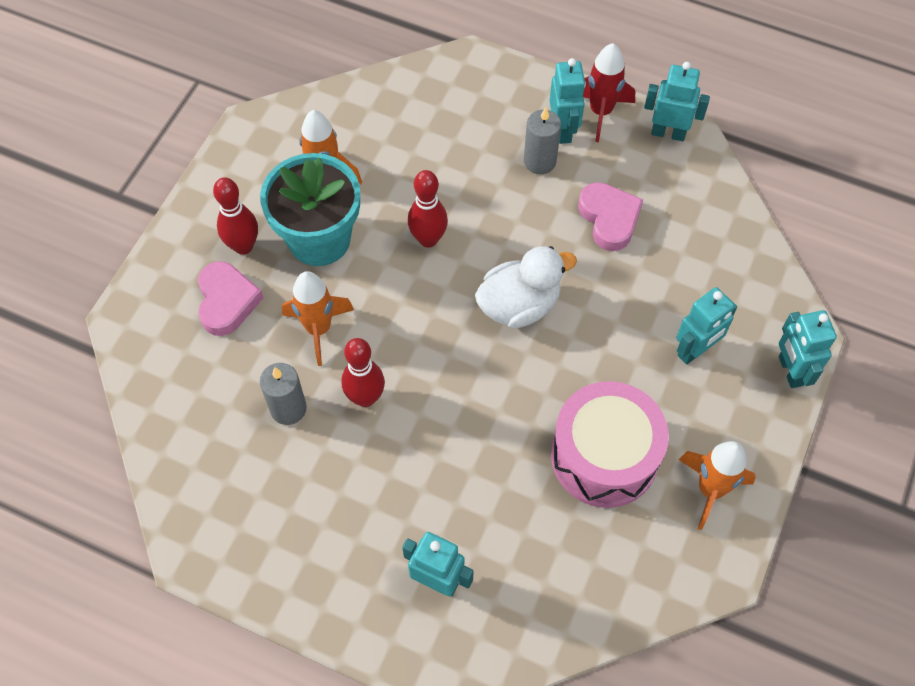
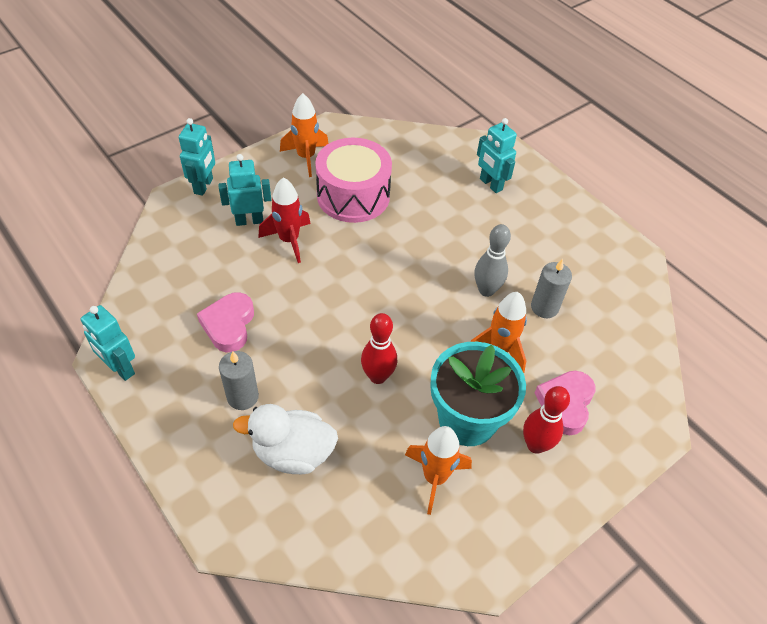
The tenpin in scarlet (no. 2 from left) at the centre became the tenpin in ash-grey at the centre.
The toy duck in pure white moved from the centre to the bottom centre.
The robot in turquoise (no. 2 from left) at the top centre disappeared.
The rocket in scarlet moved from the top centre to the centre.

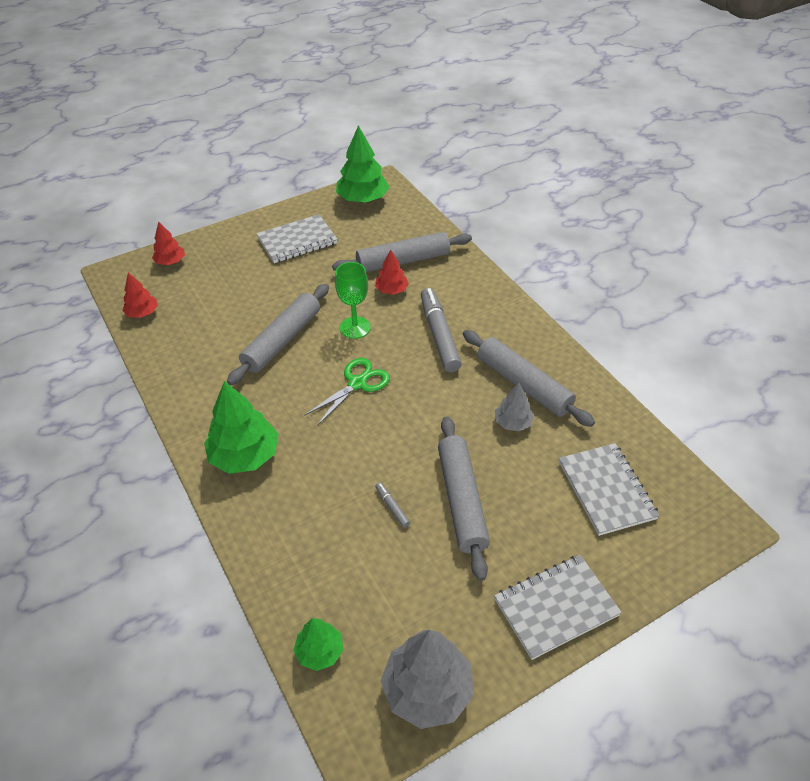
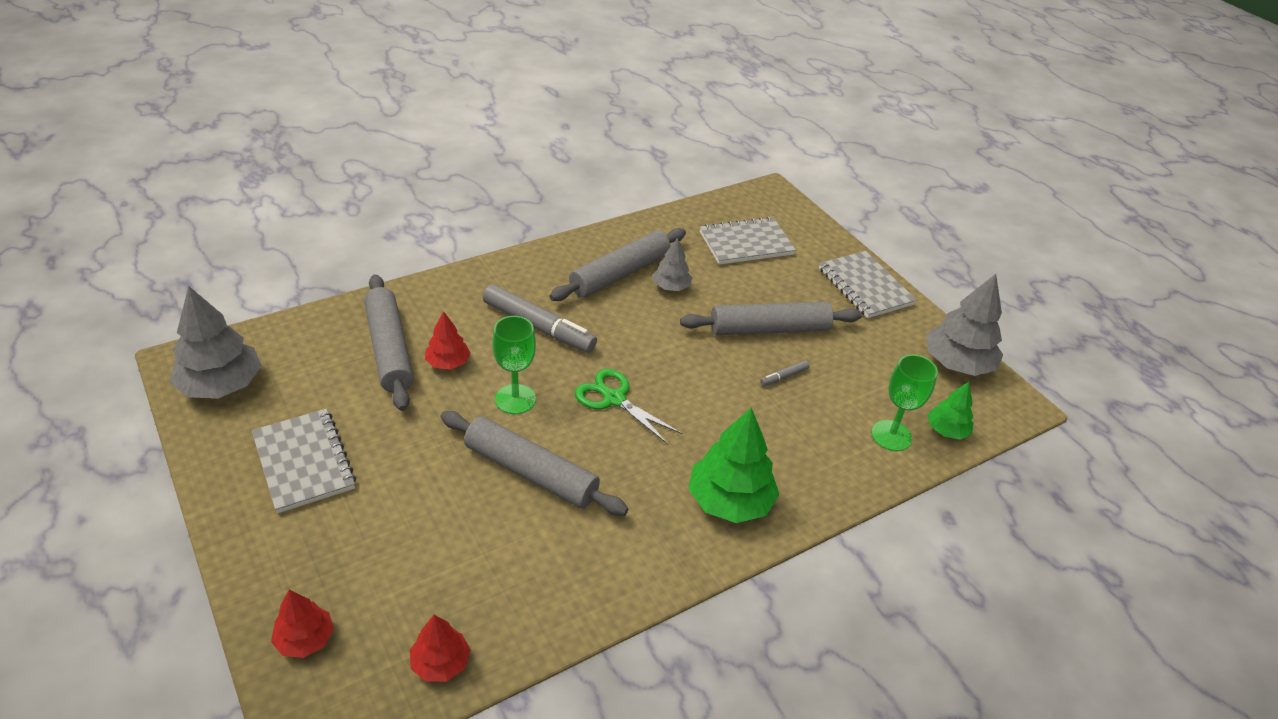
The fir tree in leaf-green (no. 3 from left) at the top centre became the fir tree in ash-grey (no. 1 from left) at the middle left.
The marker in ash-grey (no. 2 from left in the first image) at the centre turned 135 degrees counterclockwise.
The wine glass in leaf-green (no. 2 from left) at the middle right appeared.

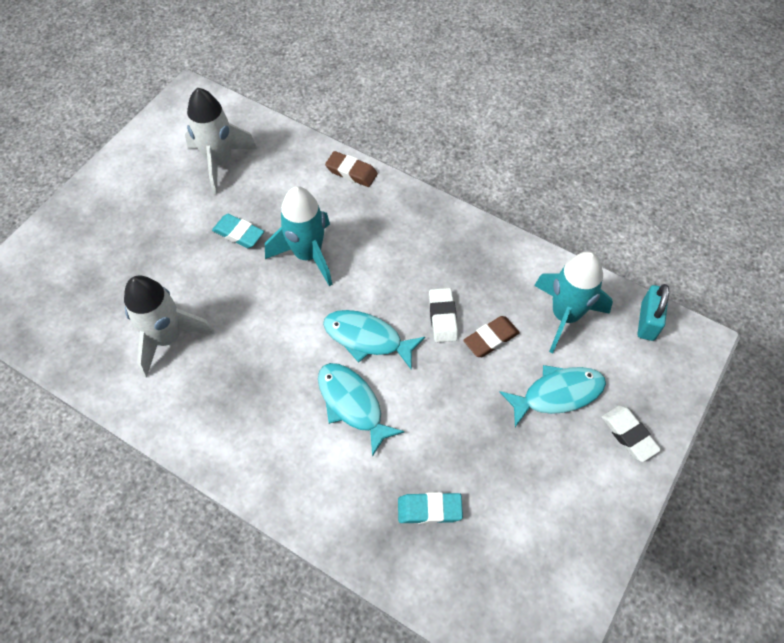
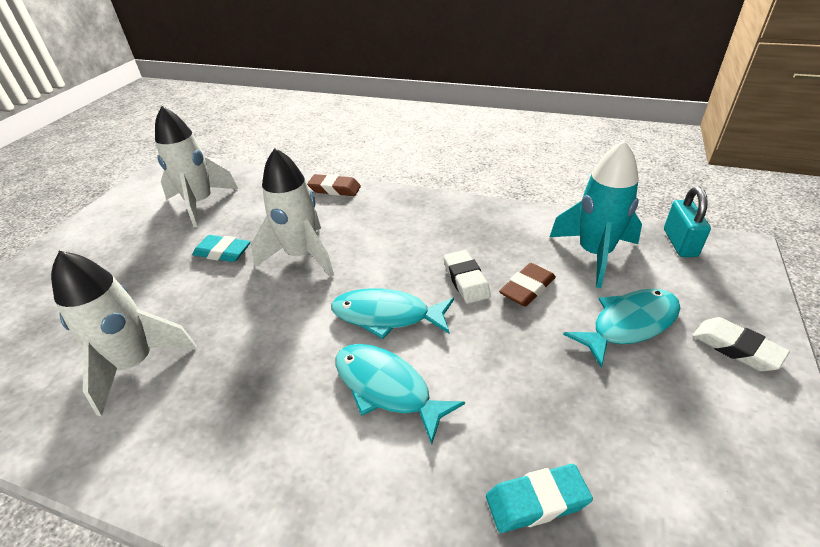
The rocket in turquoise (no. 1 from left) at the centre became the rocket in pure white (no. 3 from left) at the centre.

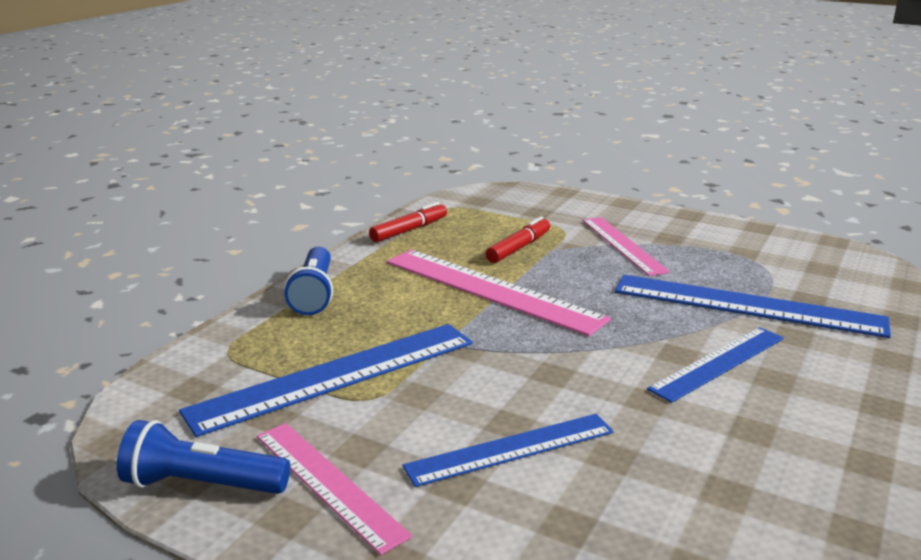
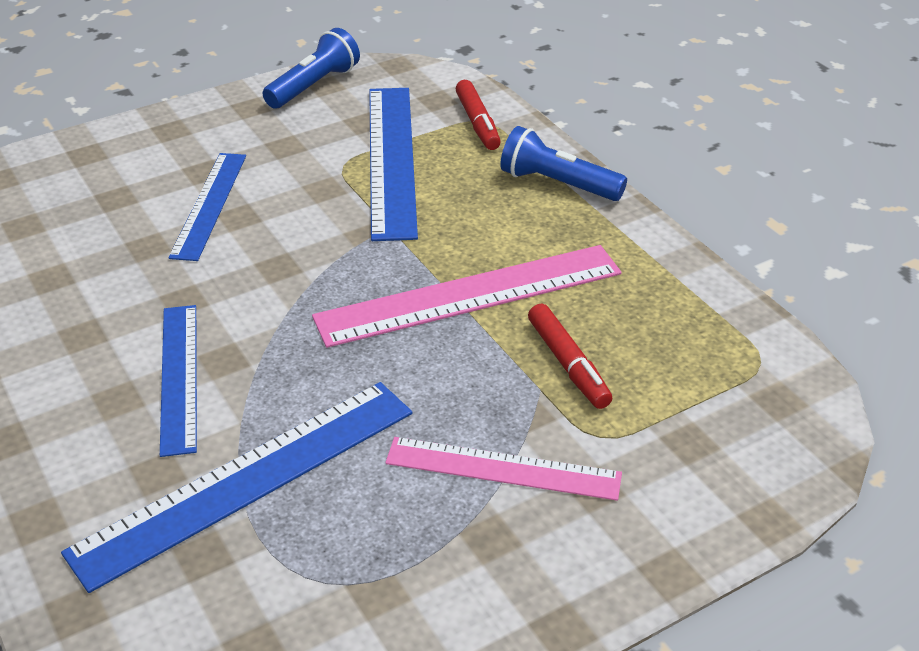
The measuring stick in rose-pink (no. 1 from left) at the bottom centre disappeared.
The marker in scarlet (no. 1 from left) moved from the centre to the top centre.

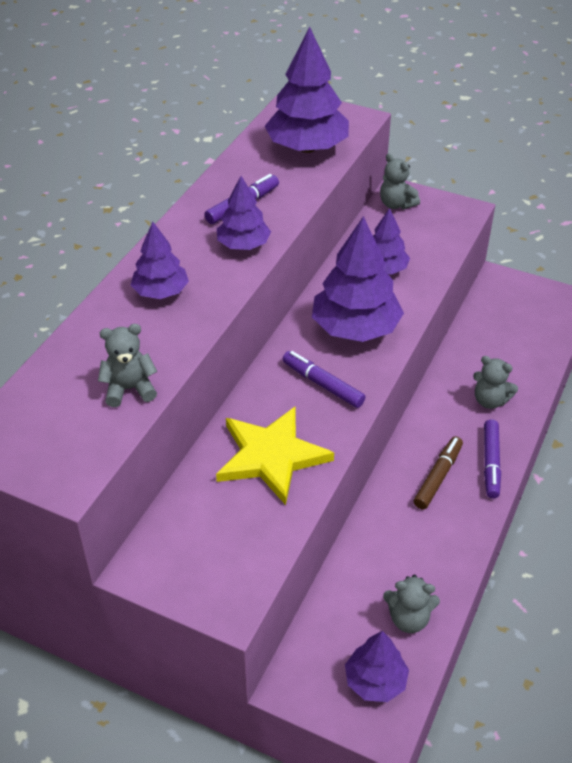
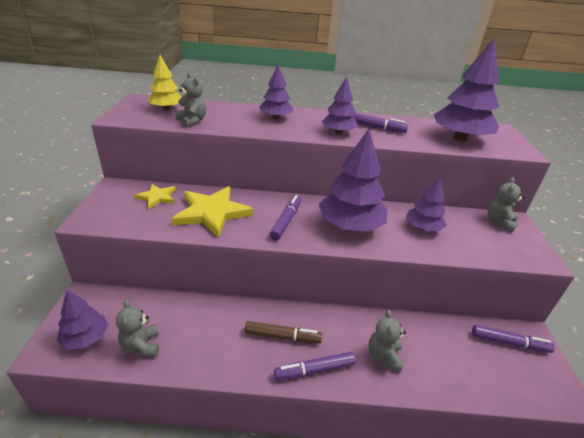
The star in bright yellow (no. 1 from left) at the middle left appeared.
The fir tree in bright yellow at the top left appeared.
The marker in purple (no. 4 from left) at the bottom right appeared.

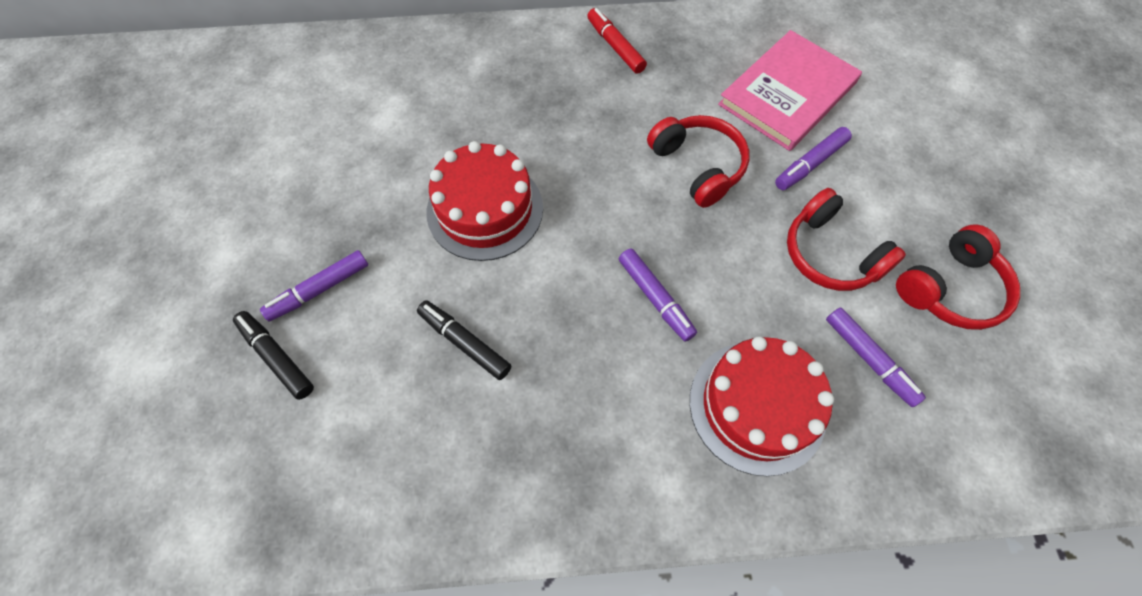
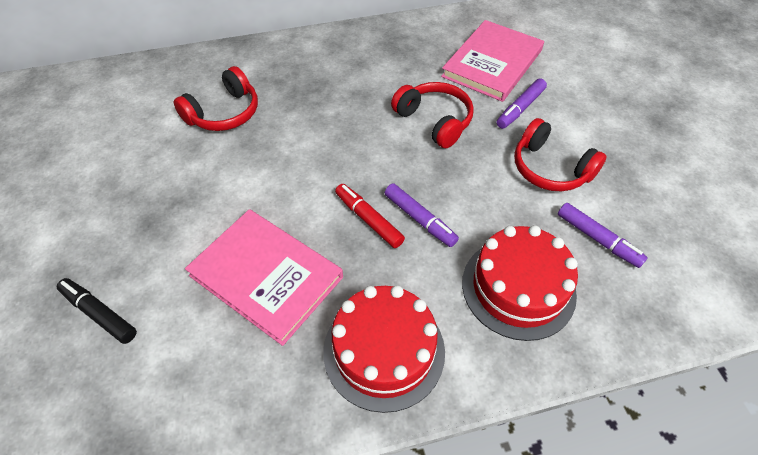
The marker in purple (no. 1 from left) at the middle left disappeared.
The marker in jet-black (no. 2 from left) at the centre was replaced by the hardback in rose-pink (no. 1 from left) at the centre.
The layer cake in scarlet (no. 1 from left) moved from the centre to the bottom centre.
The marker in scarlet moved from the top centre to the centre.
The headset in scarlet (no. 3 from left in the first image) moved from the middle right to the top left.

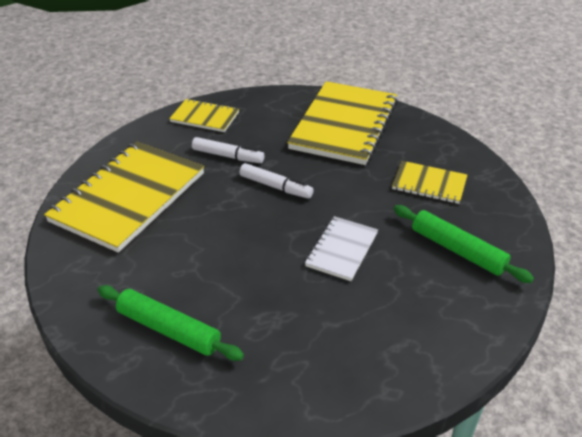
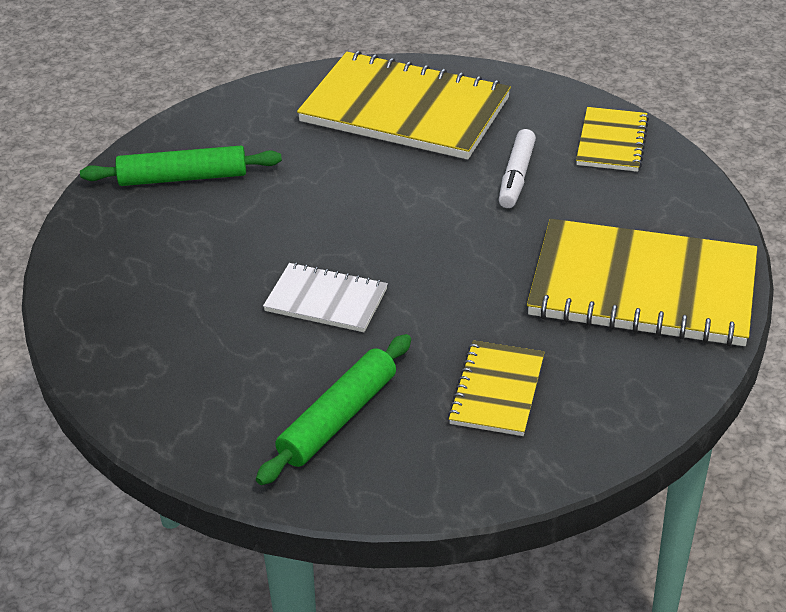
The pastry roller in leaf-green (no. 1 from left) at the bottom left turned 60 degrees clockwise.
The marker in pure white (no. 2 from left) at the centre disappeared.

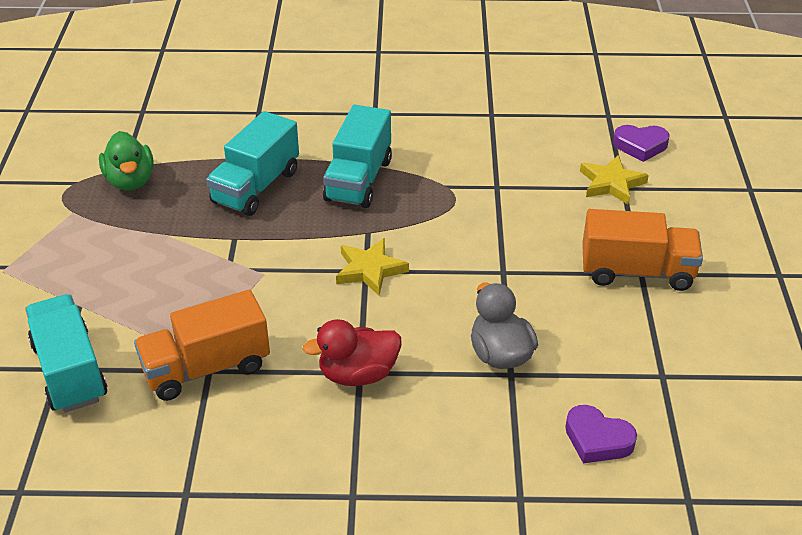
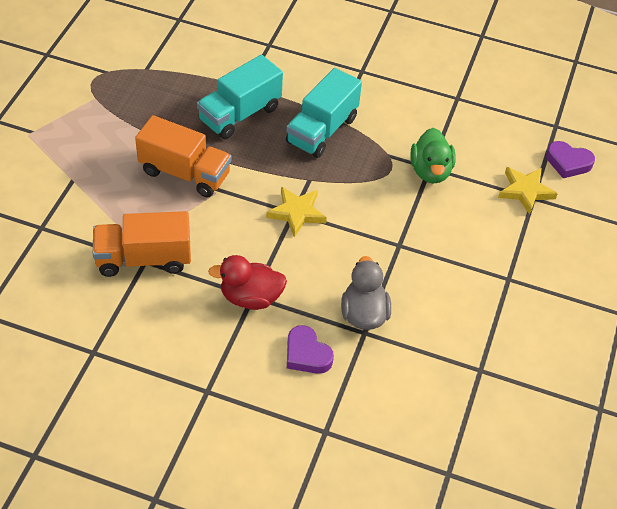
The toy truck in turquoise (no. 1 from left) at the middle left disappeared.
The toy duck in leaf-green moved from the top left to the top right.
The heart shape in purple (no. 1 from left) moved from the bottom right to the bottom centre.
The toy truck in bright orange (no. 2 from left) moved from the middle right to the top left.

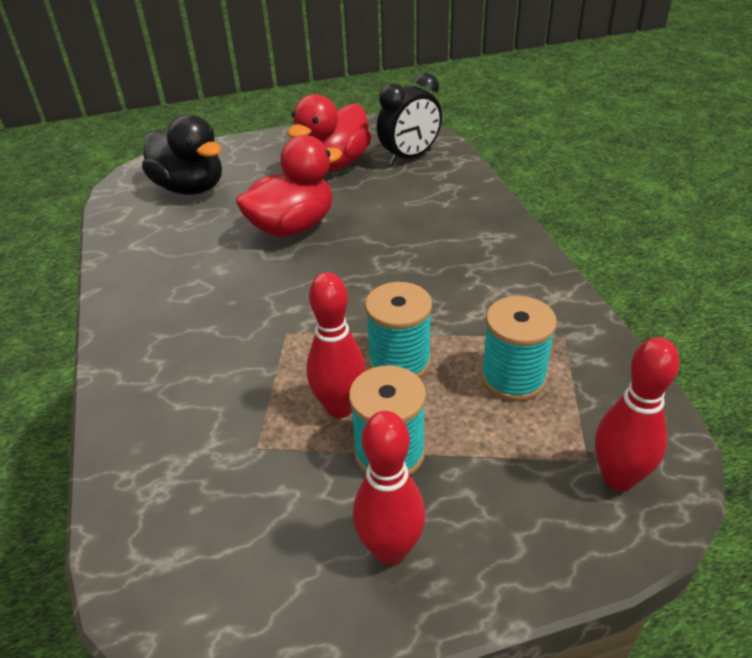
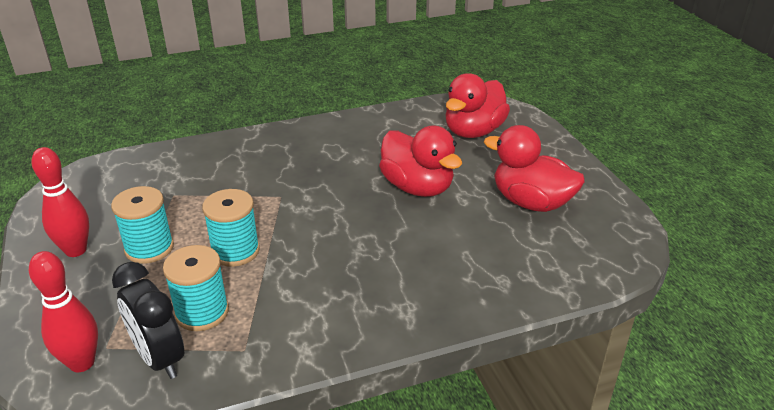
The toy duck in jet-black at the top left became the toy duck in scarlet (no. 2 from left) at the top centre.
The tenpin in scarlet (no. 1 from left) at the centre disappeared.
The alarm clock in jet-black moved from the top centre to the bottom left.

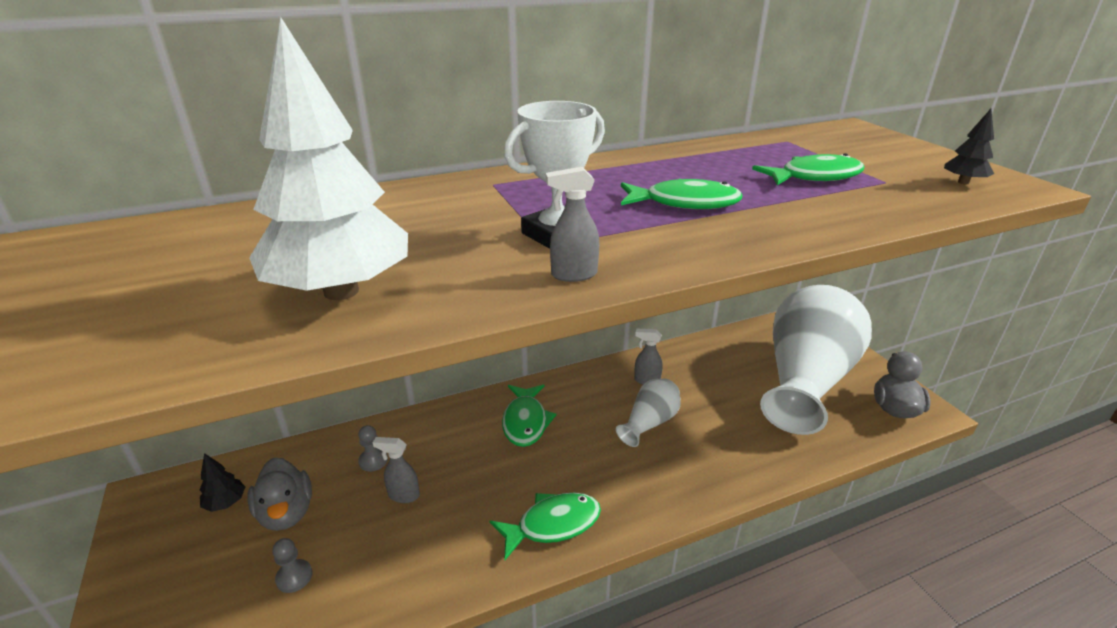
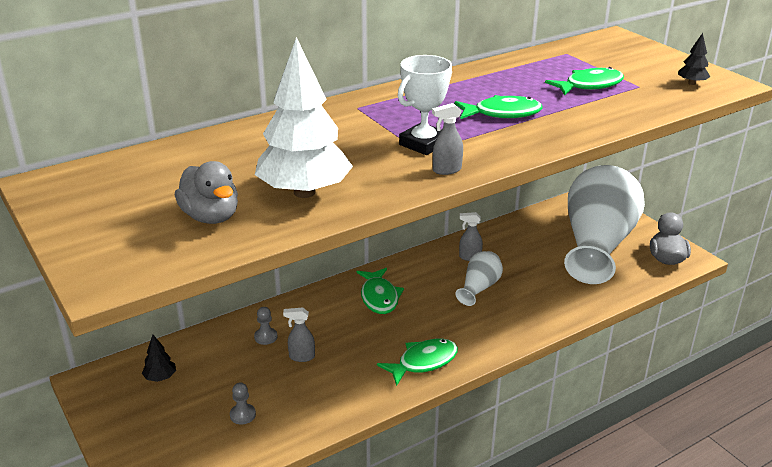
The toy duck in ash-grey (no. 1 from left) moved from the bottom left to the middle left.

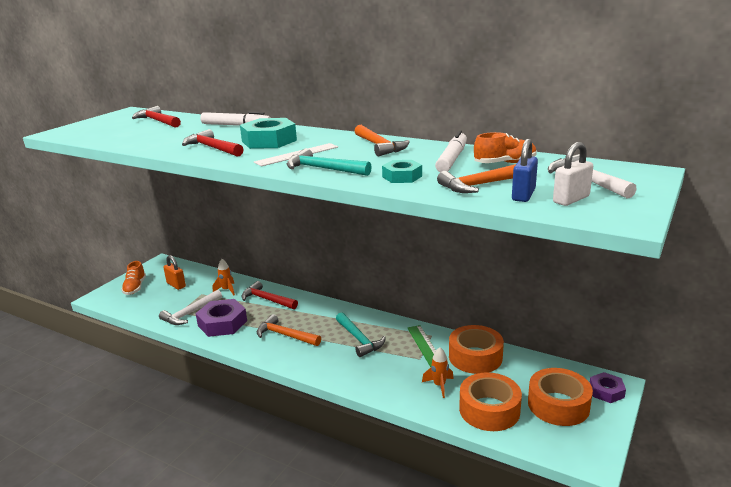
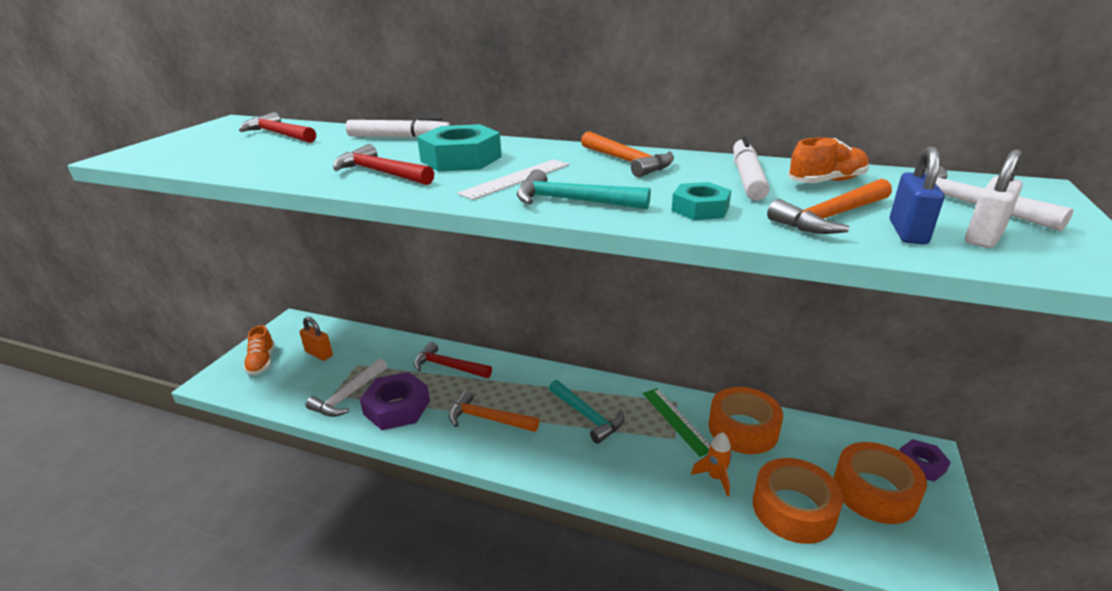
The rocket in bright orange (no. 1 from left) at the middle left disappeared.

